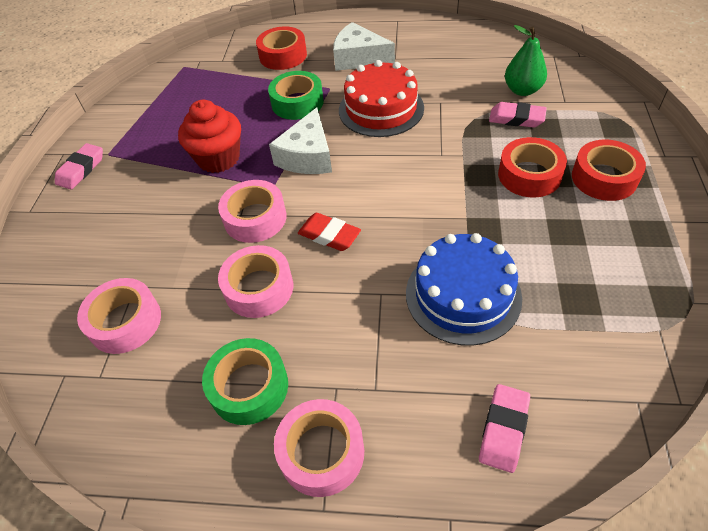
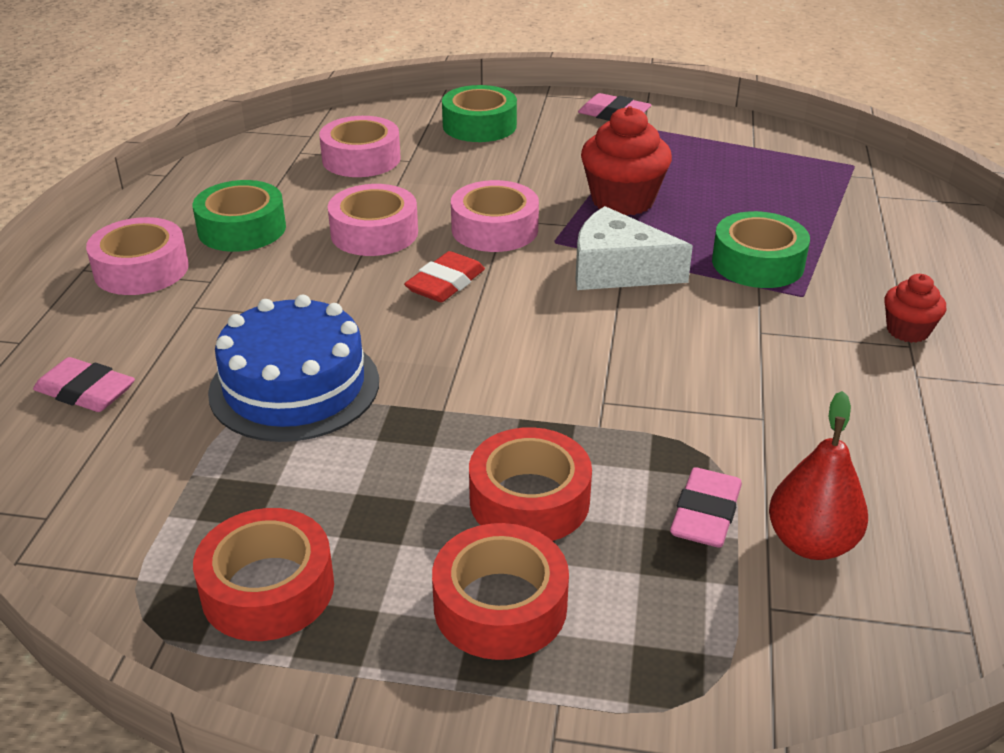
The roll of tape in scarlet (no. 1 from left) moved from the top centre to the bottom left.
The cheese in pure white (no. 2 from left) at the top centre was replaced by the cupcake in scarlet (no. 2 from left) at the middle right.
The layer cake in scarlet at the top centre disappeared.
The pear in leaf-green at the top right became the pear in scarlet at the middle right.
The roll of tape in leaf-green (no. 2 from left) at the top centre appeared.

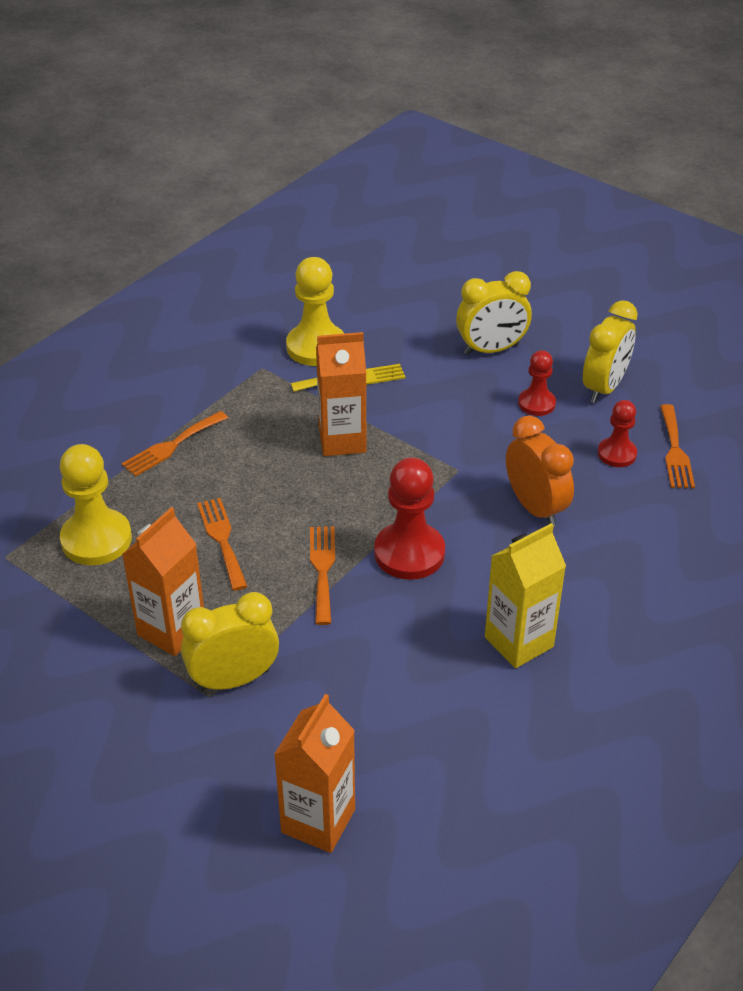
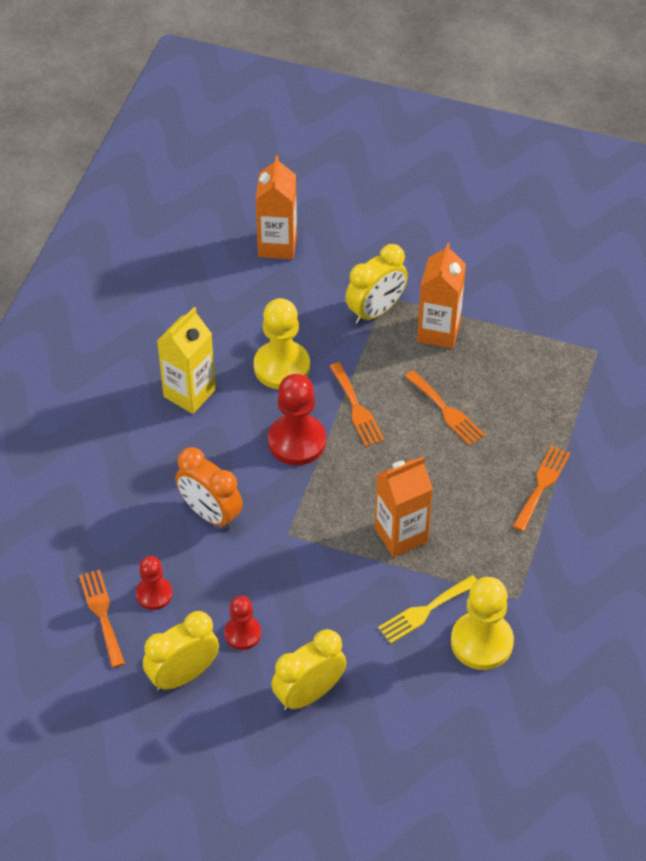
The pawn in bright yellow (no. 1 from left) moved from the middle left to the centre.
The alarm clock in bright yellow (no. 3 from left in the first image) at the middle right turned 45 degrees clockwise.

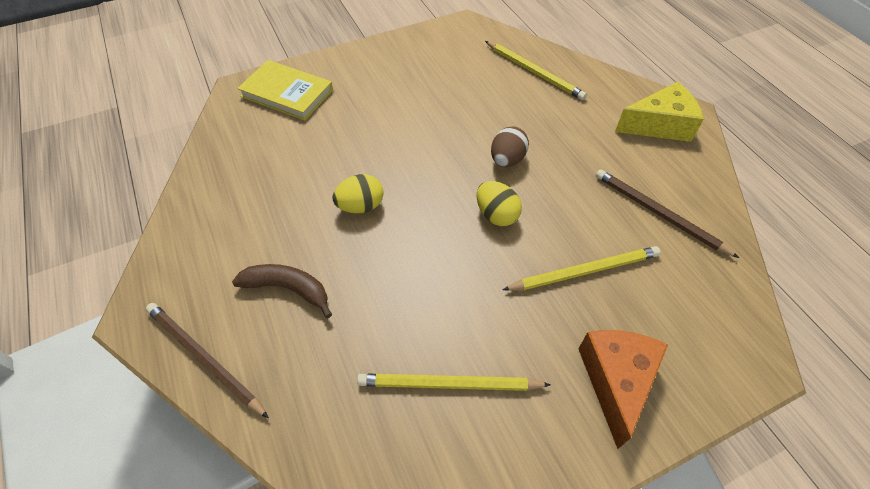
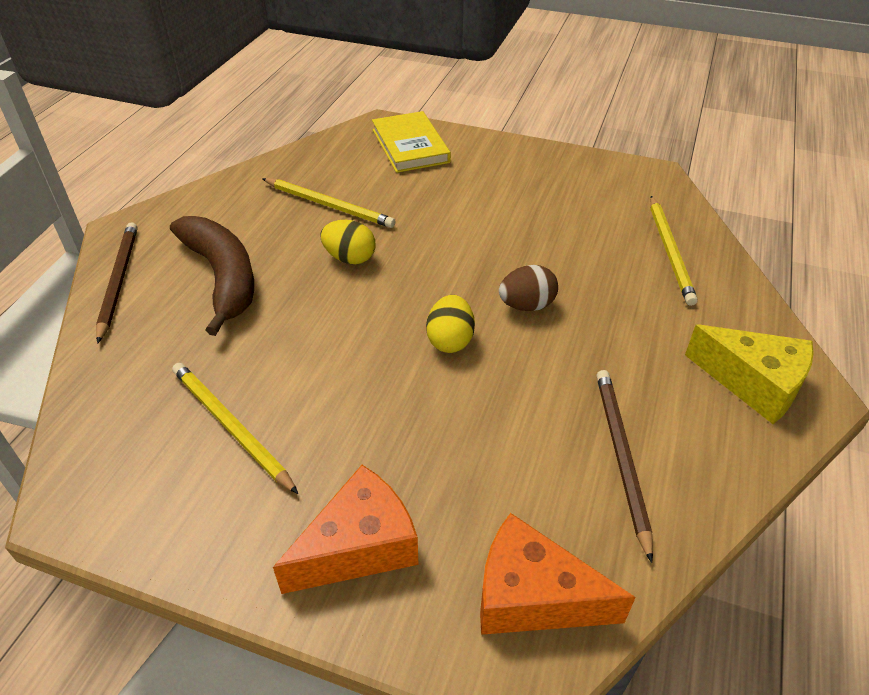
The banana in brown at the middle left changed to 1.59 times the size.
The lead pencil in bright yellow (no. 3 from left in the first image) moved from the middle right to the top centre.
The cheese in bright orange (no. 2 from left) at the bottom centre appeared.

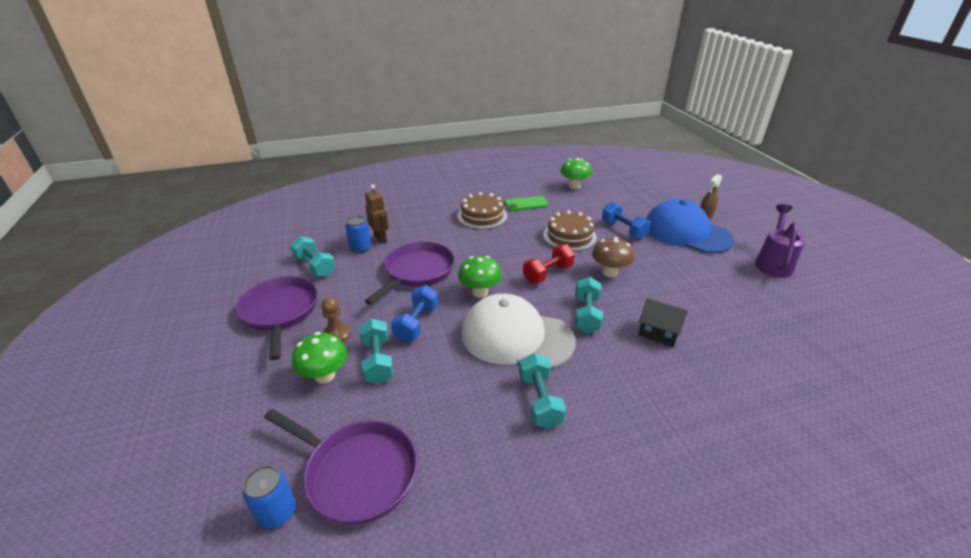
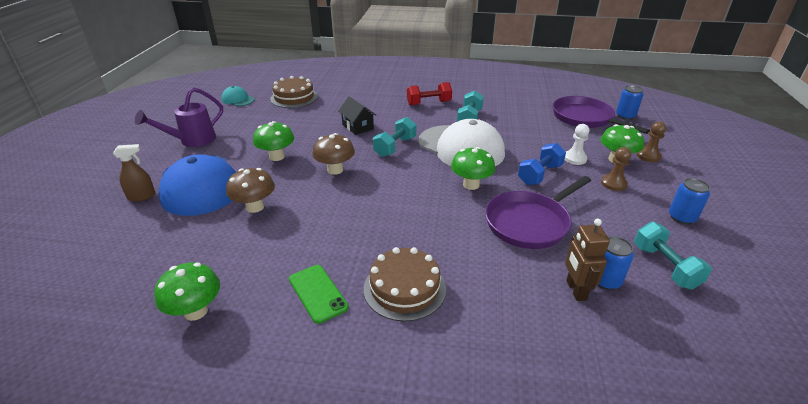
The frying pan in purple (no. 1 from left) at the middle left was replaced by the tin in cobalt (no. 3 from left) at the middle right.
The dumbbell in turquoise (no. 2 from left) at the centre was replaced by the pawn in pure white at the middle right.
The phone in leaf-green at the centre turned 45 degrees clockwise.
The dumbbell in scarlet moved from the centre to the top centre.
The layer cake in brown (no. 2 from left in the first image) moved from the centre to the top centre.
The dumbbell in cobalt (no. 2 from left) at the centre was replaced by the toadstool in brown (no. 1 from left) at the middle left.
The baseball cap in turquoise at the top left appeared.
The toadstool in leaf-green (no. 2 from left) at the centre appeared.
The pawn in brown (no. 2 from left) at the middle right appeared.

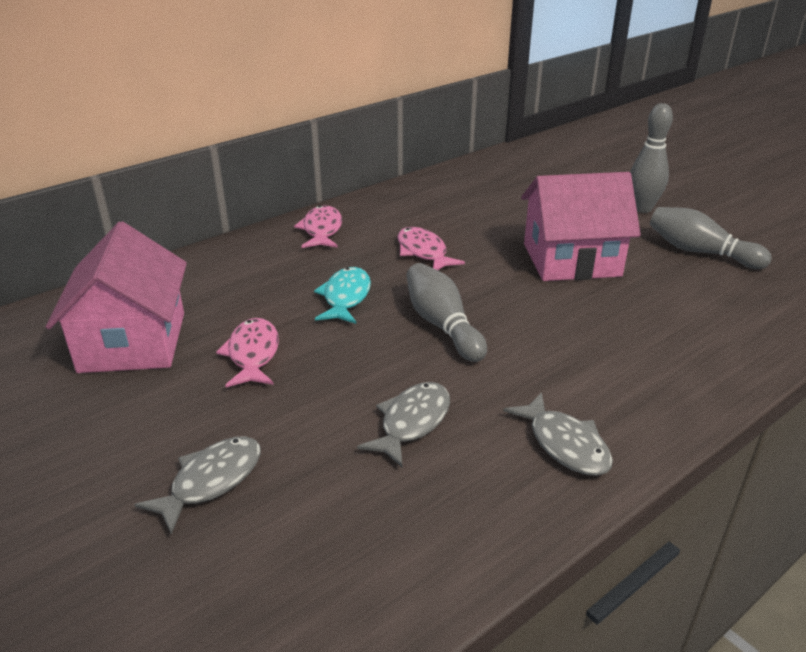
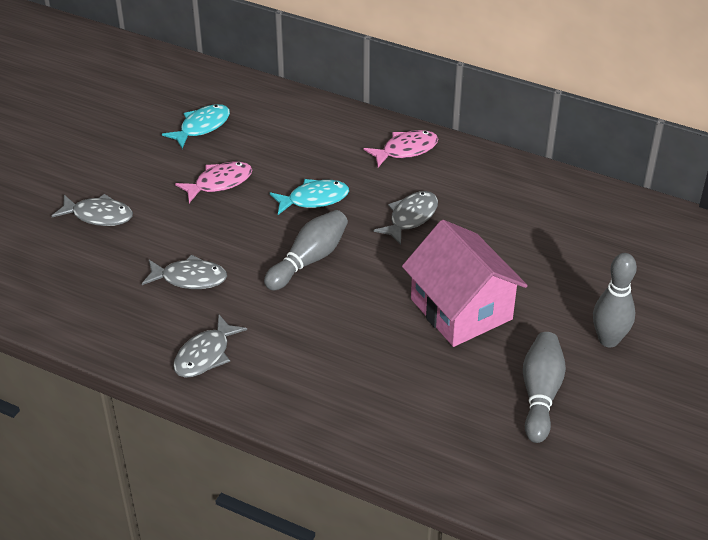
The cottage in rose-pink (no. 1 from left) at the middle left was replaced by the fish in turquoise (no. 1 from left) at the top left.
The fish in rose-pink (no. 3 from left) at the centre became the fish in ash-grey (no. 4 from left) at the centre.

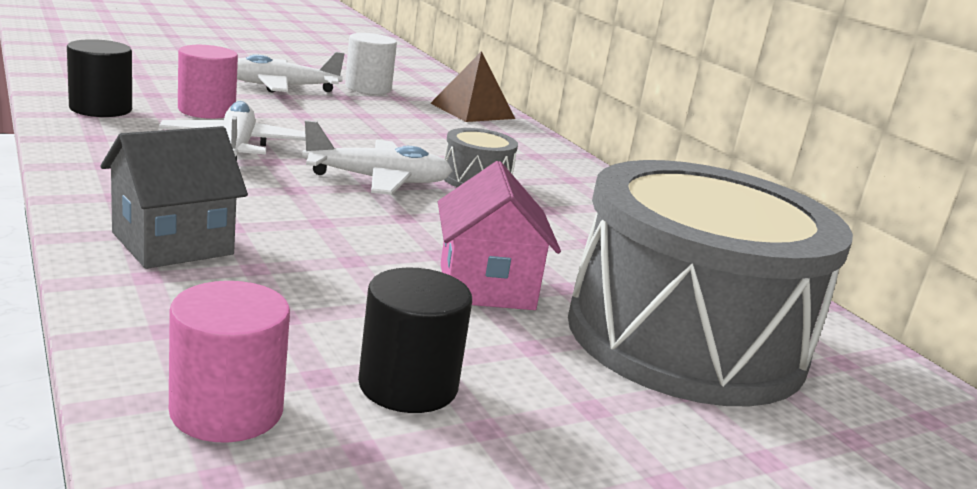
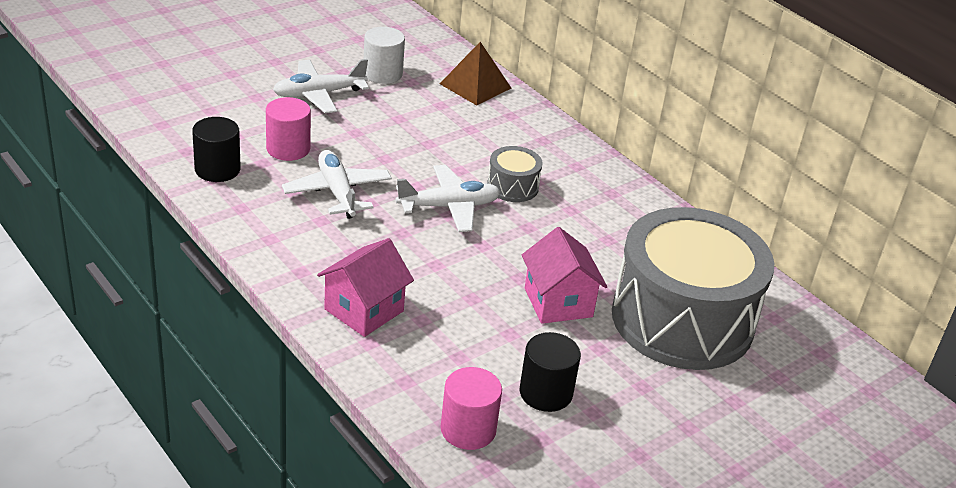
The cottage in ash-grey at the middle left became the cottage in rose-pink (no. 1 from left) at the centre.

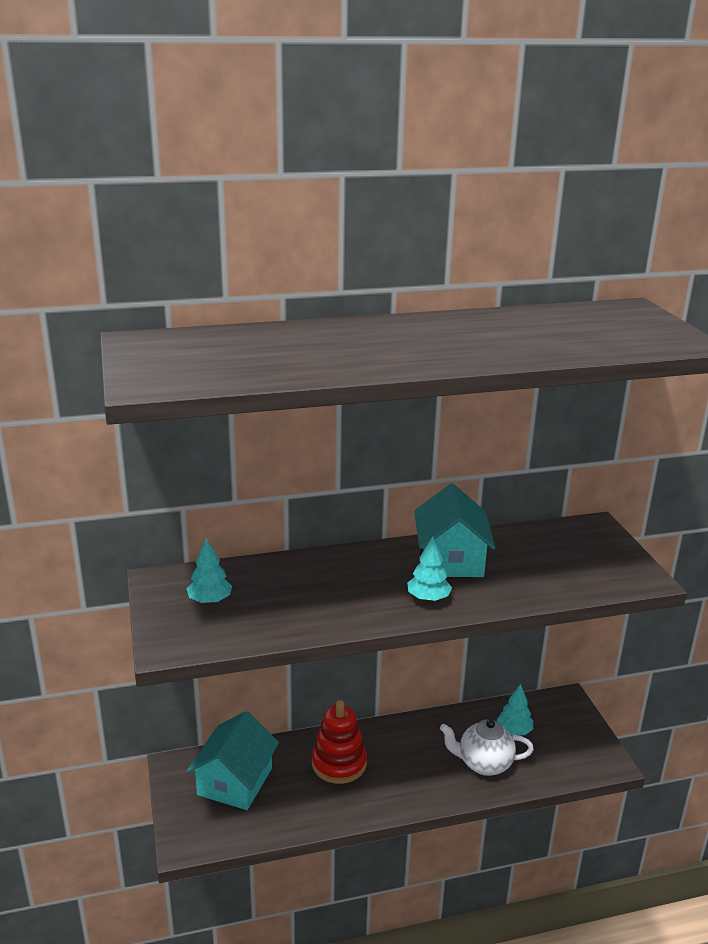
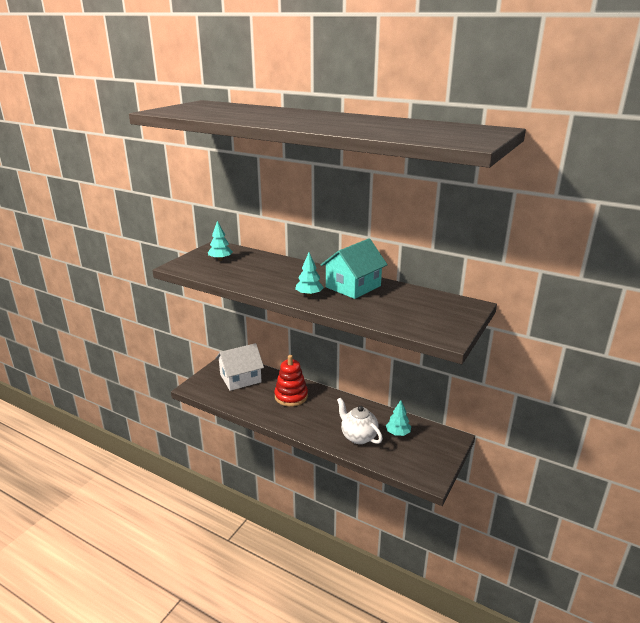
The cottage in turquoise (no. 1 from left) at the bottom left became the cottage in pure white at the centre.

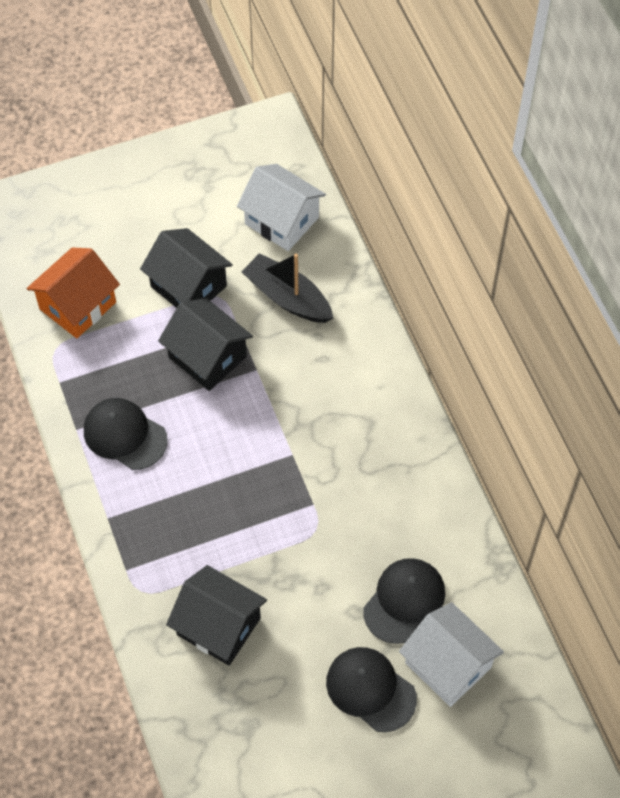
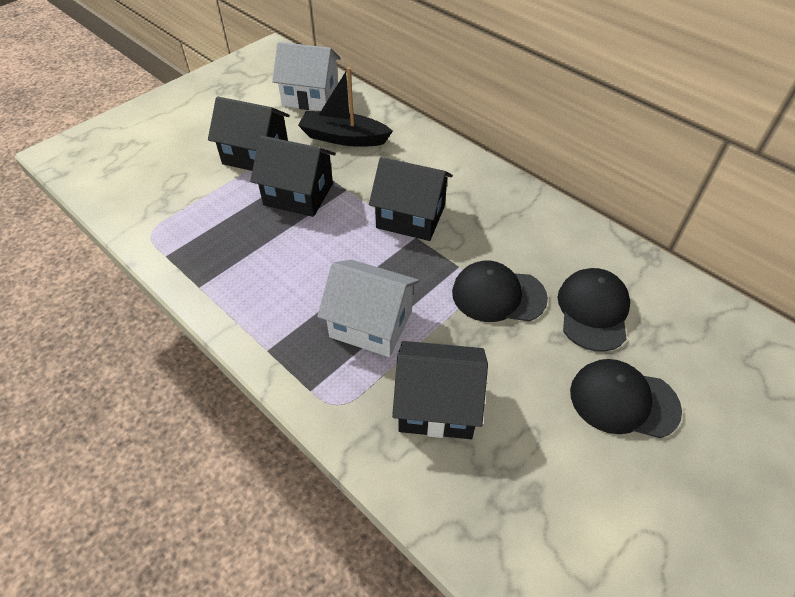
The cottage in bright orange at the middle left disappeared.
The baseball cap in jet-black (no. 1 from left) moved from the middle left to the centre.
The cottage in pure white (no. 2 from left) moved from the bottom right to the centre.
The cottage in jet-black (no. 3 from left) at the centre appeared.

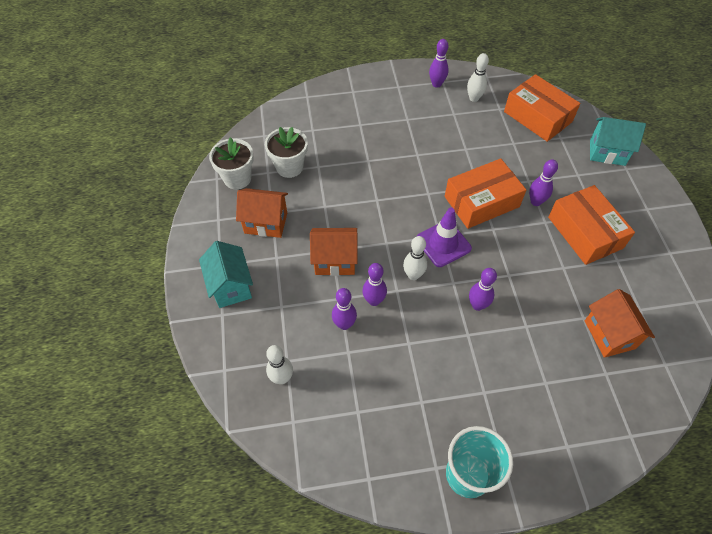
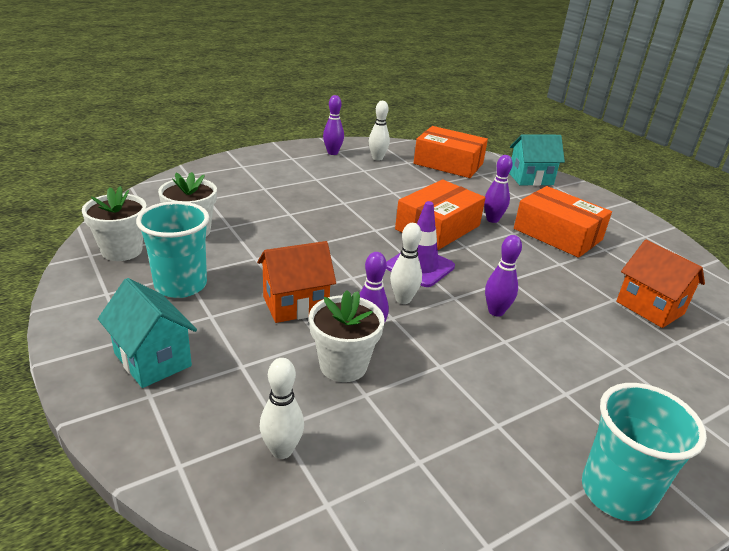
The cottage in bright orange (no. 1 from left) at the centre was replaced by the beaker in turquoise (no. 1 from left) at the middle left.
The tenpin in purple (no. 1 from left) at the centre was replaced by the potted plant in pure white (no. 3 from left) at the centre.

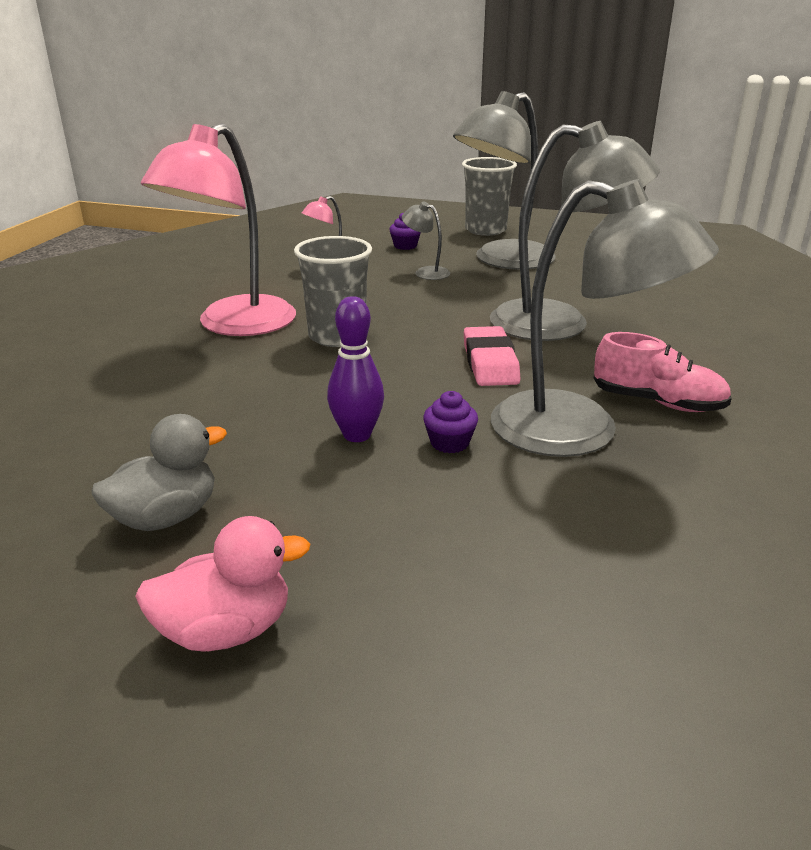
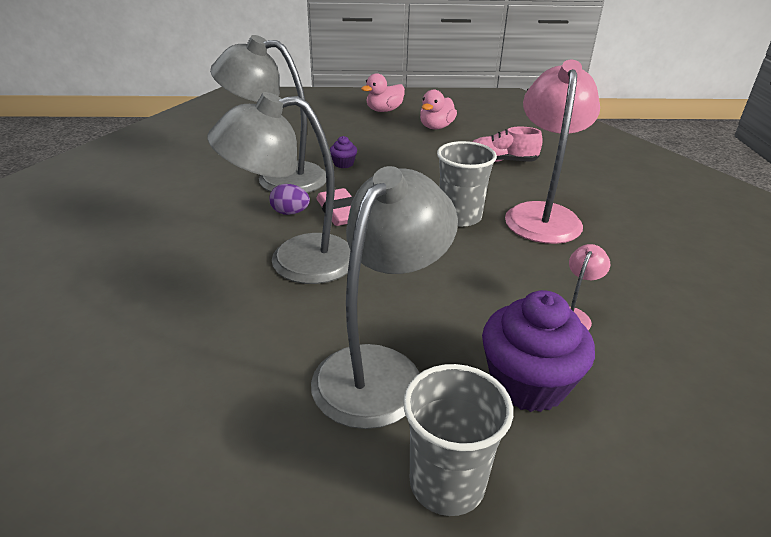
The toy duck in ash-grey at the middle left became the toy duck in rose-pink (no. 2 from left) at the top centre.
The tenpin in purple at the centre disappeared.
The cupcake in purple (no. 1 from left in the first image) at the top centre changed to 2.25 times the size.
The reading lamp in ash-grey (no. 1 from left) at the top centre disappeared.
The shoe in rose-pink moved from the middle right to the top centre.
The egg in purple at the centre appeared.

